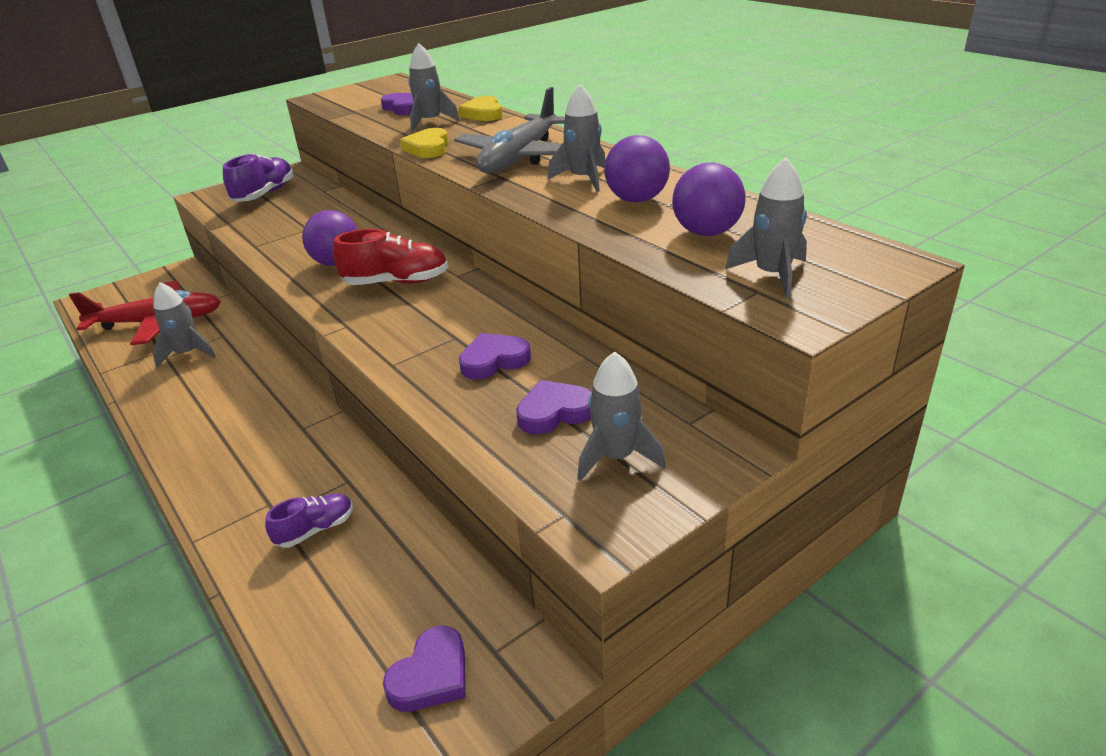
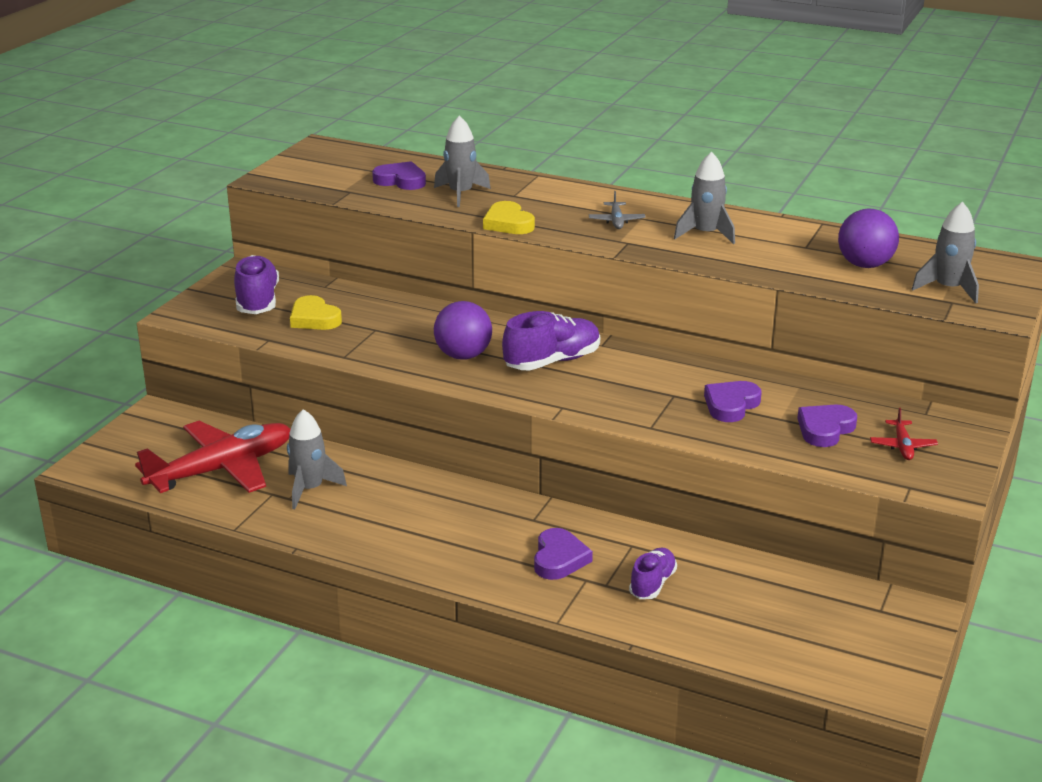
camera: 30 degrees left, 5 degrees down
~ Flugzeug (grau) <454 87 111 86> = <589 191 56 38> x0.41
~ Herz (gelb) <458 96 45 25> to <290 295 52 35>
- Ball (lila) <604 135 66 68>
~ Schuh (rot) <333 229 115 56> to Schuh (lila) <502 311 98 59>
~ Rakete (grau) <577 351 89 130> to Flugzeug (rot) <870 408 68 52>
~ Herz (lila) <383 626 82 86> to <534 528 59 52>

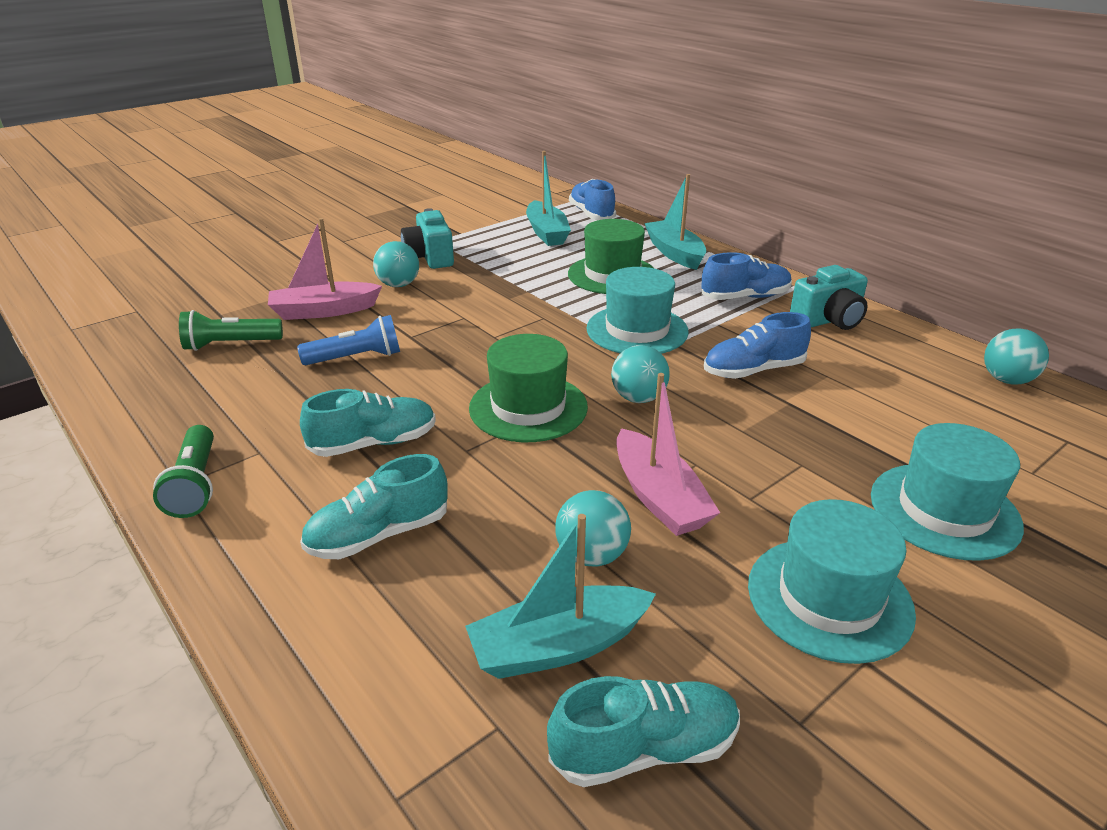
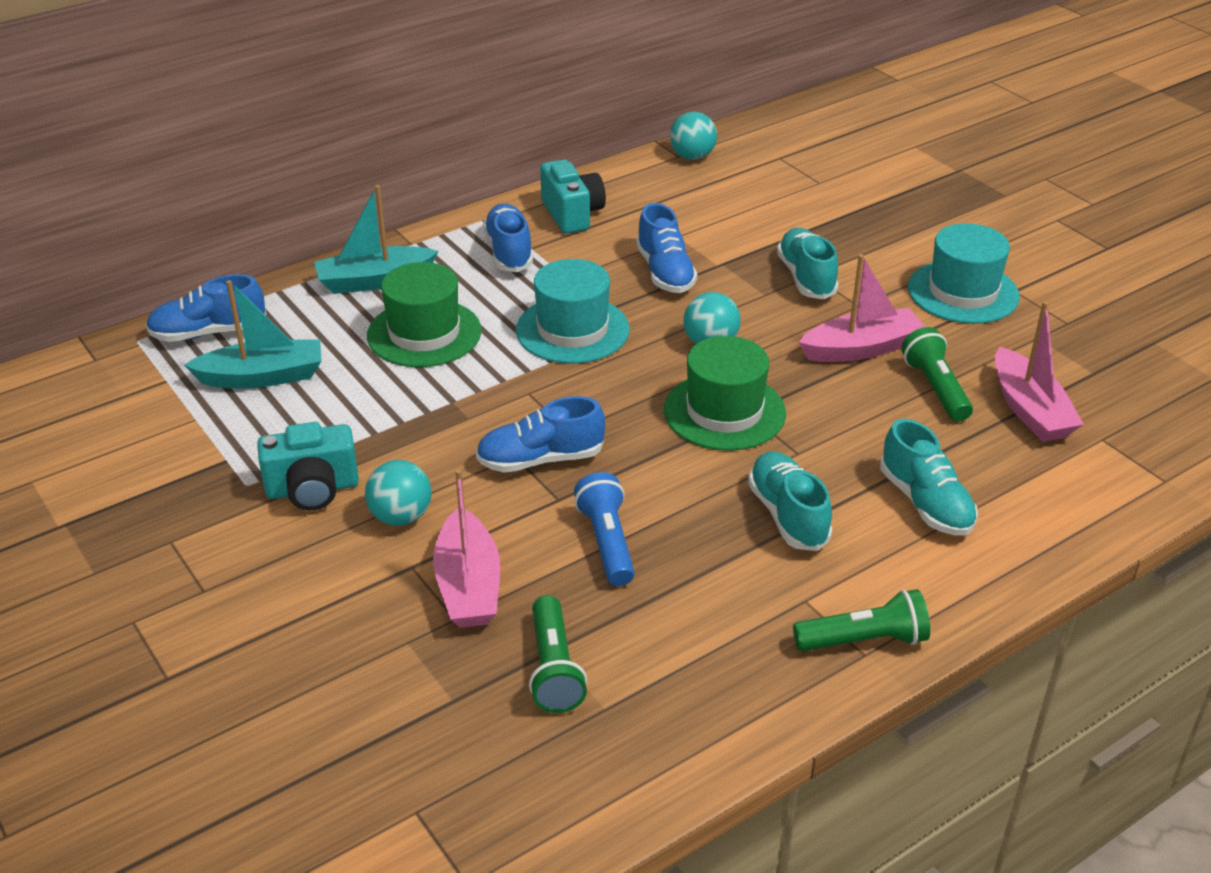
camera: 85 degrees left, 5 degrees up
- Hut (türkis) <871 423 153 138>
~ Ball (türkis) <556 490 75 77> to Taschenlampe (grün) <901 327 72 94>
~ Boot (türkis) <465 514 191 165> to Boot (rosa) <995 302 89 140>
~ Schuh (türkis) <547 676 193 111> to <777 228 62 71>
+ Schuh (blau) <476 396 129 77>

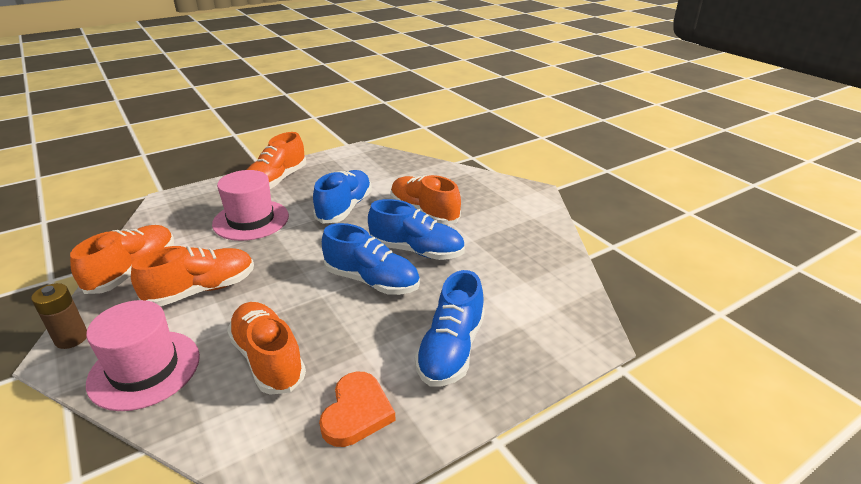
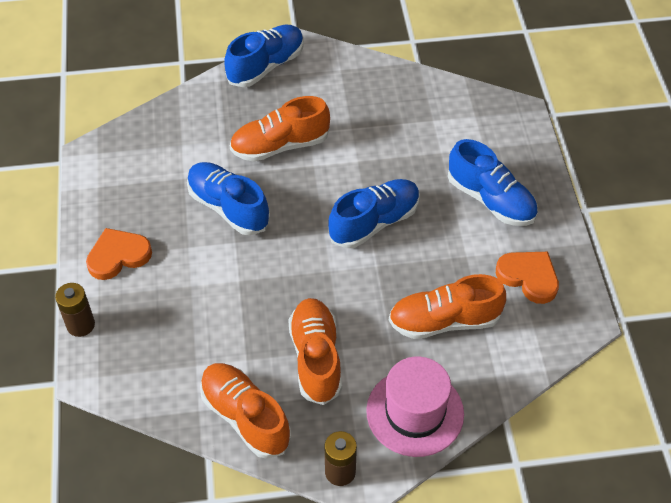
camera: 65 degrees left, 20 degrees up
~ Schuh (orange) <247 132 59 57> to Herz (orange) <86 228 66 52>
- Hut (rosa) <212 170 77 71>
~ Schuh (blau) <368 199 97 61> to <224 25 80 62>
+ Batterie (braun) <55 283 40 54>

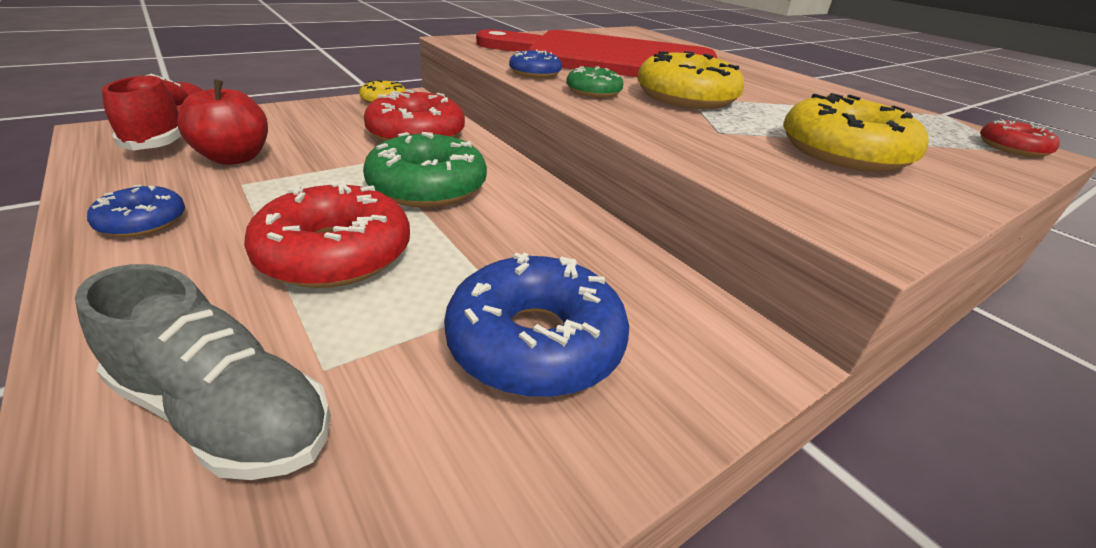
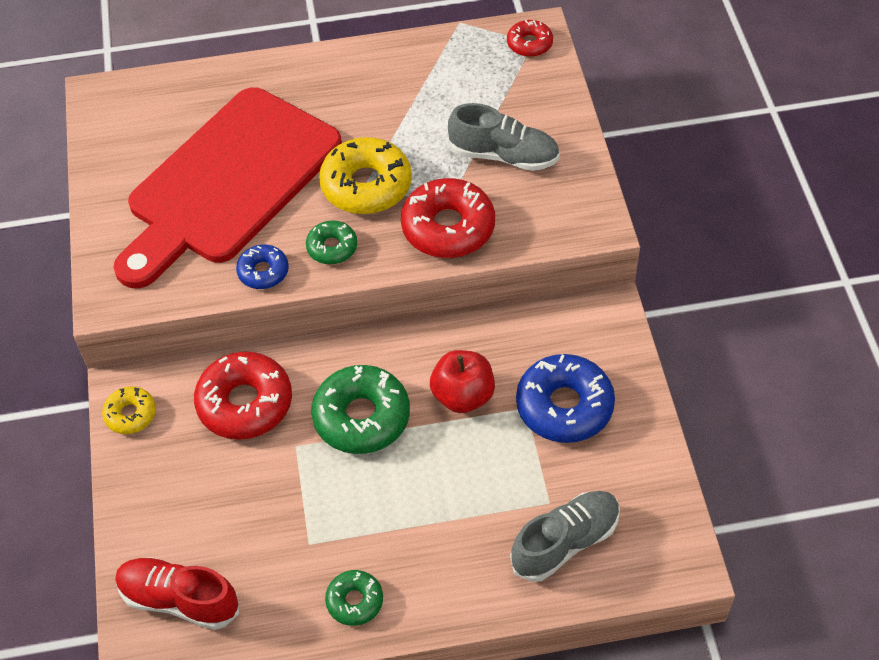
camera: 60 degrees left, 20 degrees up
~ Apfel (rot) <177 79 91 86> to <430 350 65 63>
~ Donut (gelb) <783 93 146 79> to Schuh (grau) <448 103 112 68>
~ Donut (rot) <244 180 166 108> to <401 178 94 80>
~ Donut (blau) <87 184 98 53> to Donut (grün) <325 570 58 56>

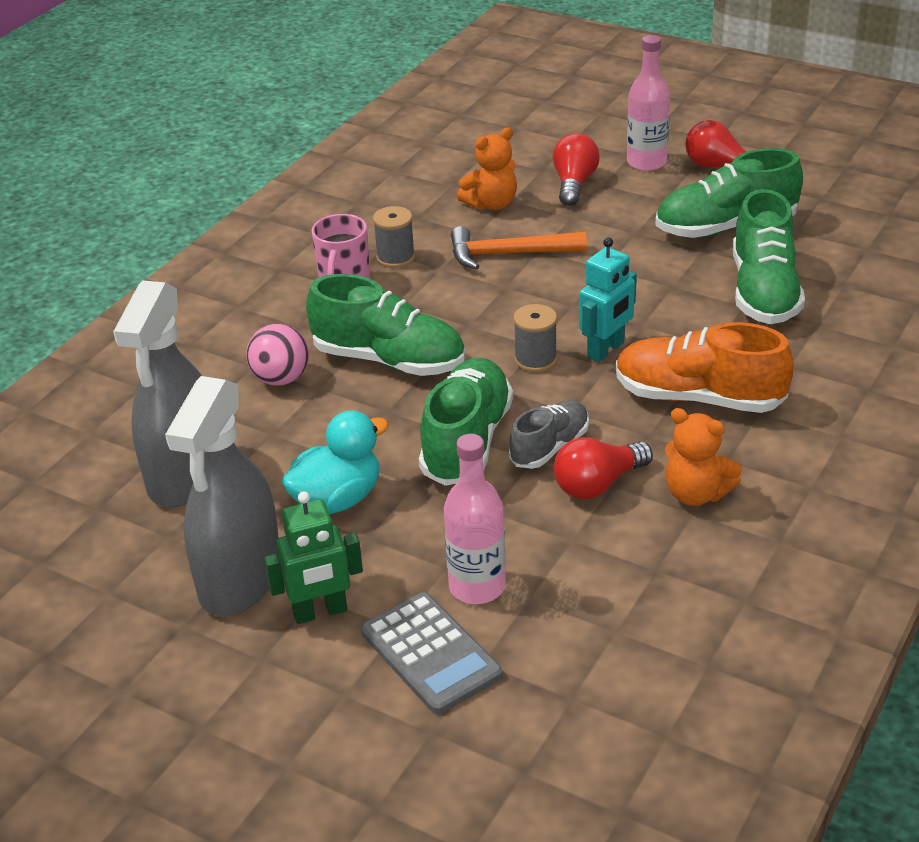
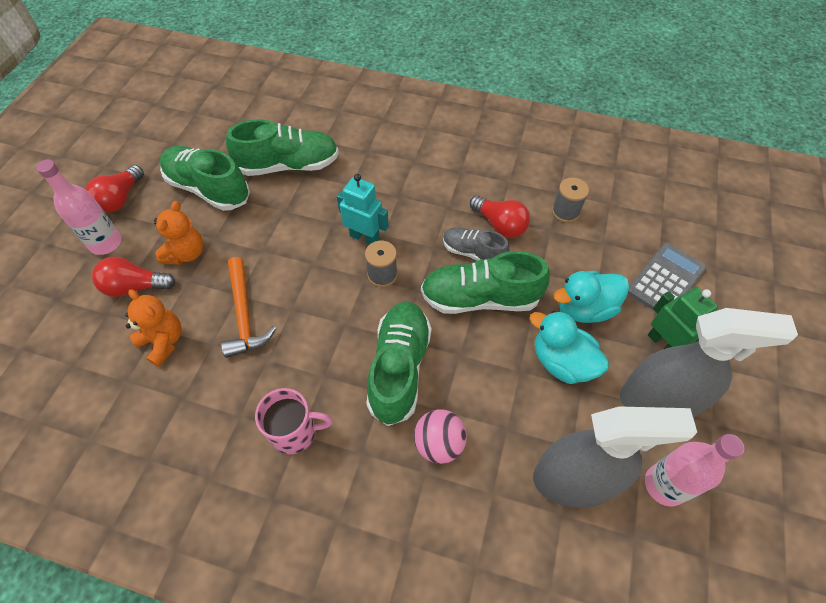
camera: 105 degrees left, 20 degrees up
~ Schuh (grün) <655 148 148 90> = <160 146 90 65> 150 degrees clockwise
~ Garnrolle (grau) <373 206 42 62> to <552 177 37 46>
- Schuh (orange) <616 322 178 91>
~ Teddybär (orange) <665 408 77 98> to <154 201 49 64>
~ Flasche (rosa) <444 434 62 170> to <645 434 100 73>
+ Ente (türkis) <554 271 75 52>

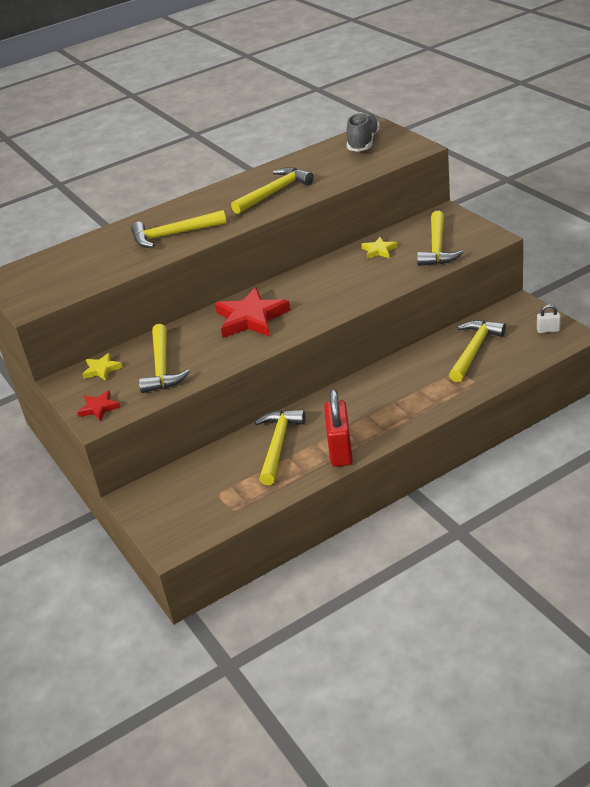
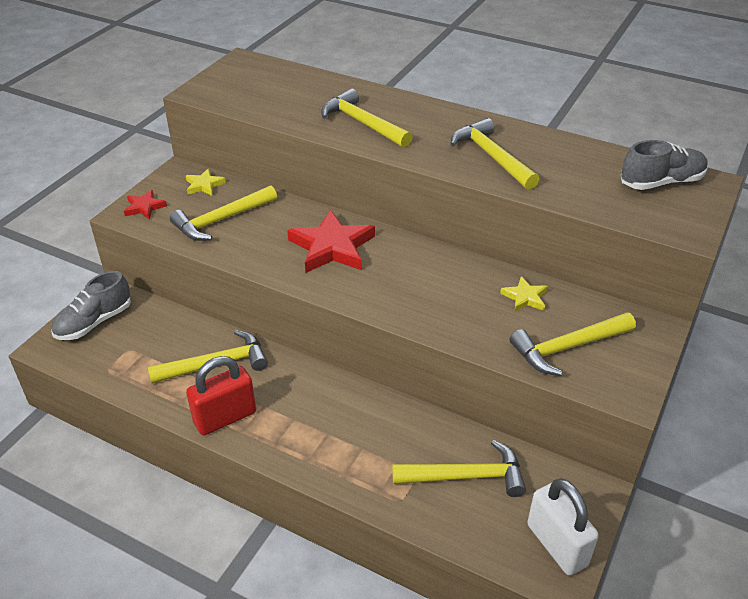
camera: 55 degrees right, 5 degrees up
~ Hammer (gelb) <231 167 83 47> = <451 118 89 72> 135 degrees counterclockwise
~ Vorhängeschloss (weiß) <537 304 24 29> = <527 478 72 98> x2.13
+ Schuh (grau) <51 271 80 69>

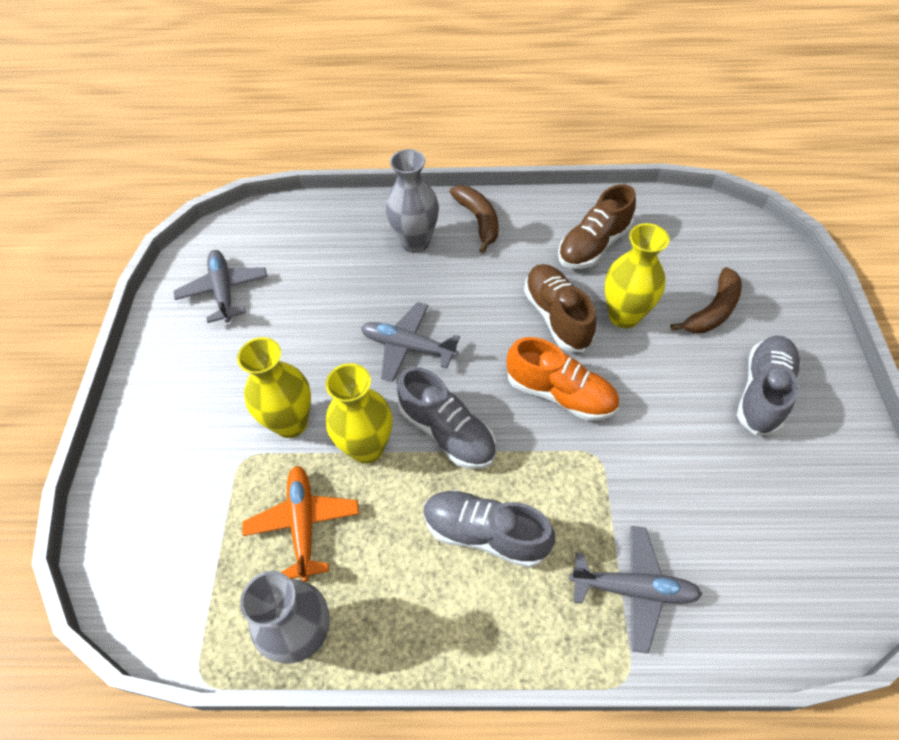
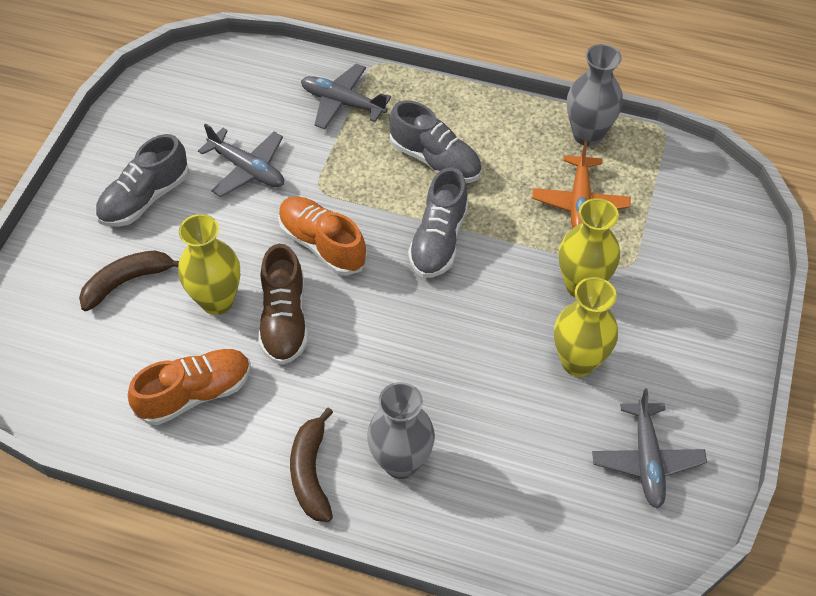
camera: 165 degrees left, 0 degrees up
~ Schuh (braun) <558 184 78 85> to Schuh (orange) <128 349 123 76>
~ Flugzeug (grau) <361 302 99 80> to <198 123 86 74>
~ Vase (gelb) <326 363 66 101> to <554 277 64 100>
~ Schuh (grau) <397 367 99 102> = <408 167 61 111> 135 degrees counterclockwise

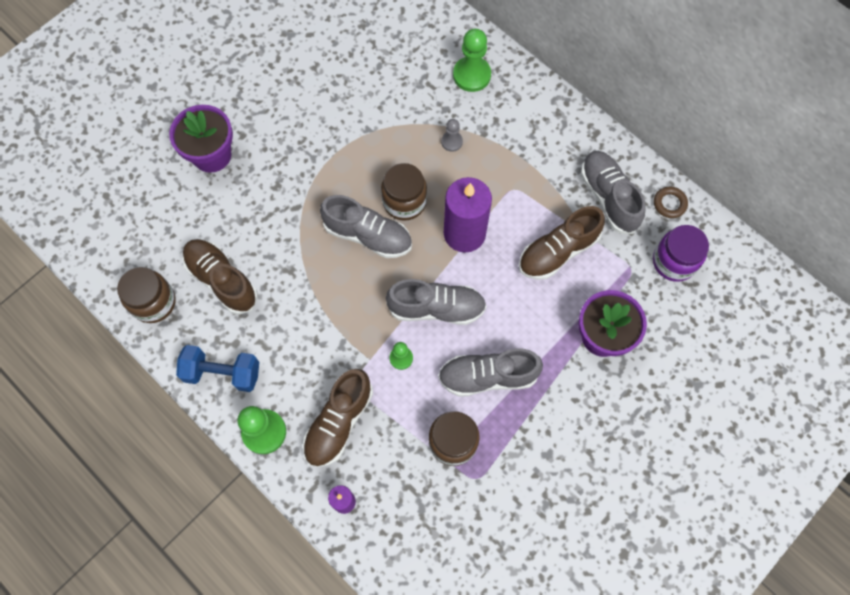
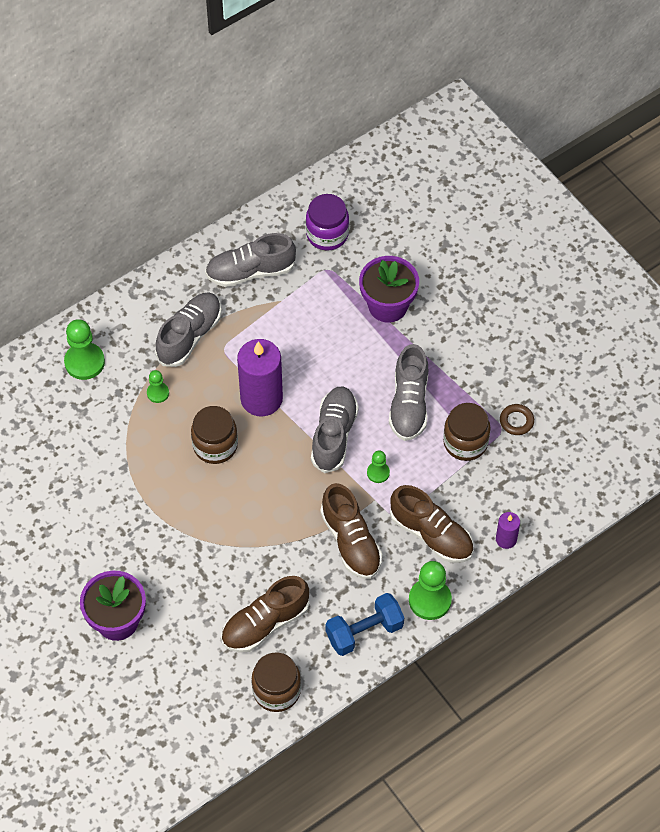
camera: 80 degrees left, 10 degrees down
~ Bauer (grau) <441 119 22 33> to Bauer (grün) <147 370 22 33>
~ Ring (braun) <654 186 34 32> to <500 404 34 31>
~ Schuh (grau) <320 195 92 63> to <155 292 67 75>
~ Schuh (braun) <519 206 86 74> to <320 483 62 96>
~ Hantel (blau) <176 345 83 47> = <326 593 78 63> 45 degrees clockwise

